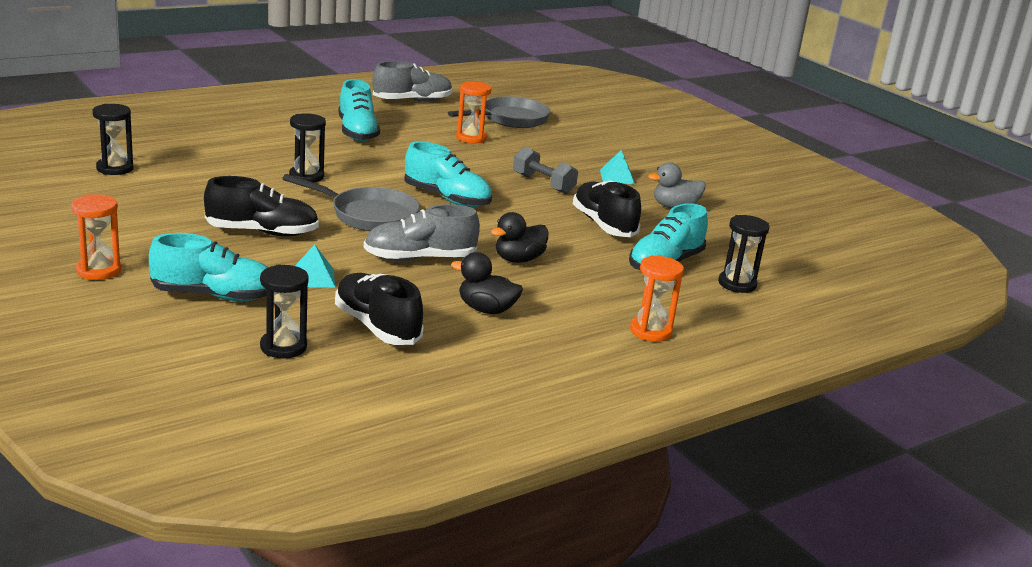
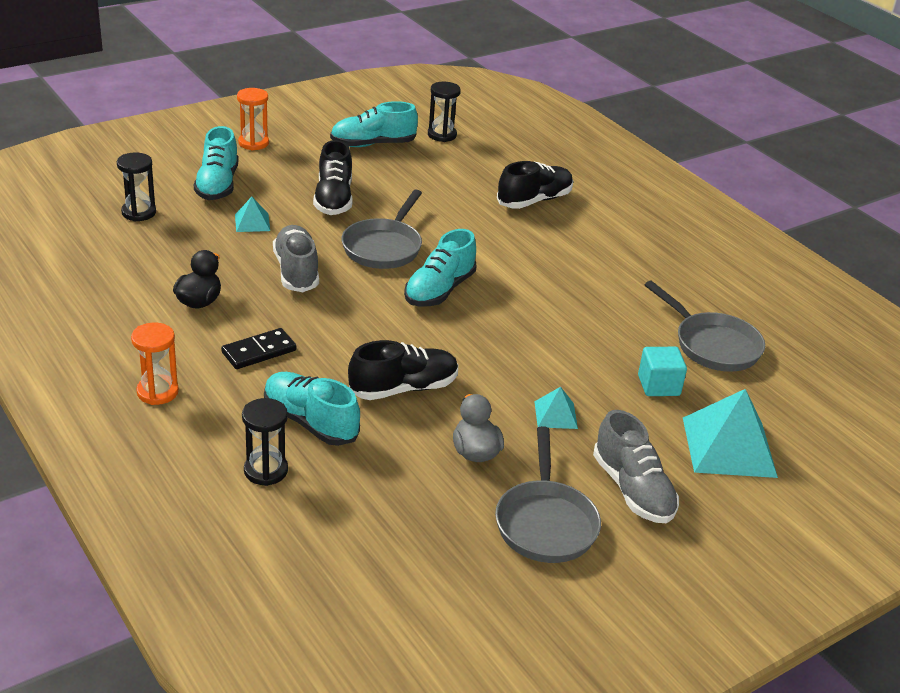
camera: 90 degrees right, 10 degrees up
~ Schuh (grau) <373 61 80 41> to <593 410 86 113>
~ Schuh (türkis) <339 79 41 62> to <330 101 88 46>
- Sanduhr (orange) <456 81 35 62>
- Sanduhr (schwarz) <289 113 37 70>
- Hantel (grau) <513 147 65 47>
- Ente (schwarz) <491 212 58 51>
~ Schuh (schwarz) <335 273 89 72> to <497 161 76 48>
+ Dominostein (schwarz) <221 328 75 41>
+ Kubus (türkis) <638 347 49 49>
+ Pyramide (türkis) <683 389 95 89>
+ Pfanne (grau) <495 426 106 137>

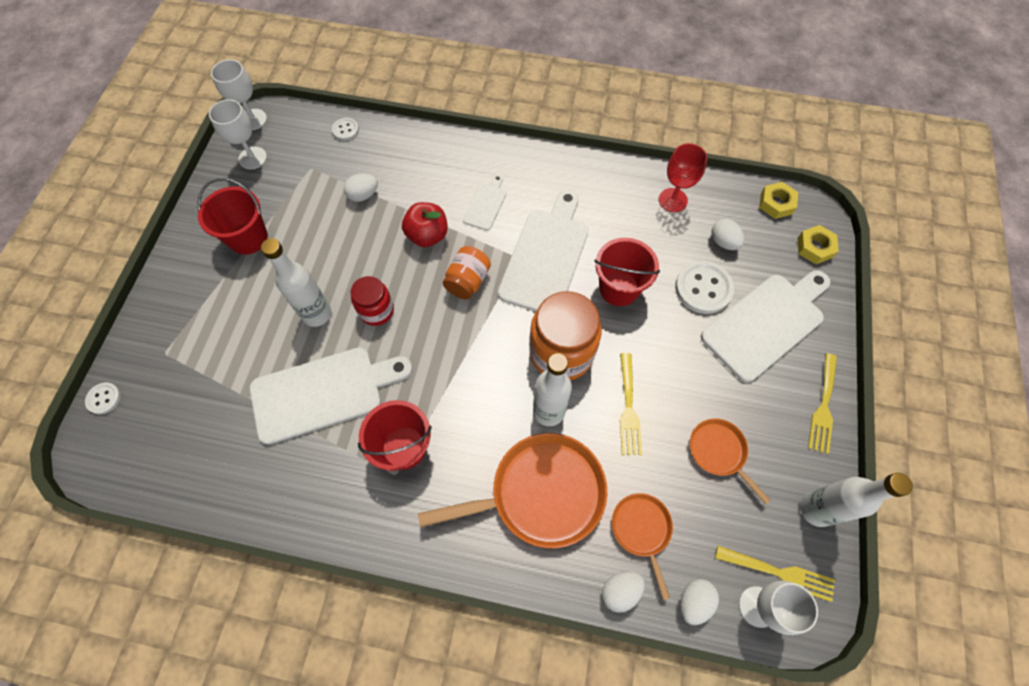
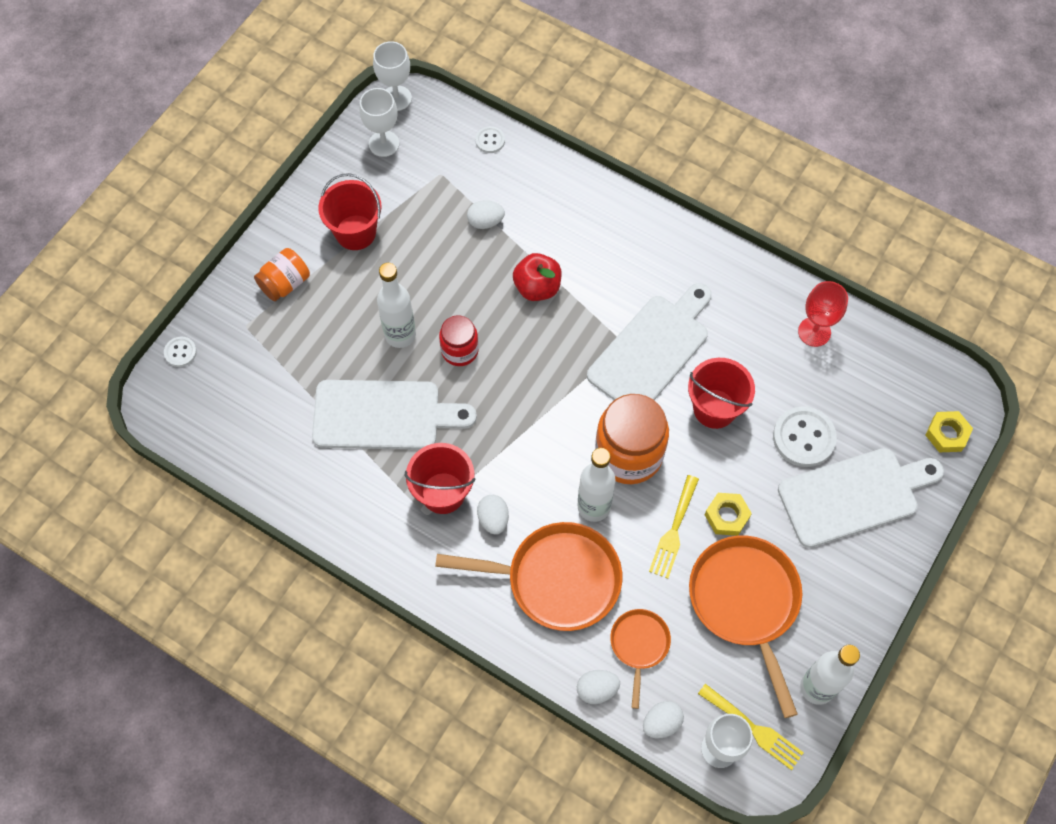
camera: 20 degrees right, 0 degrees up
- Schneidebrett (weiß) <463 174 43 57>
~ Sechskantmutter (gelb) <759 182 39 37> to <705 493 47 43>
~ Ei (weiß) <711 219 33 31> to <477 495 32 40>
~ Einmachglas (orange) <443 246 48 53> to <254 248 56 53>
- Gabel (gelb) <808 353 29 101>
~ Pfanne (orange) <690 419 81 85> = <689 536 113 182> x1.88

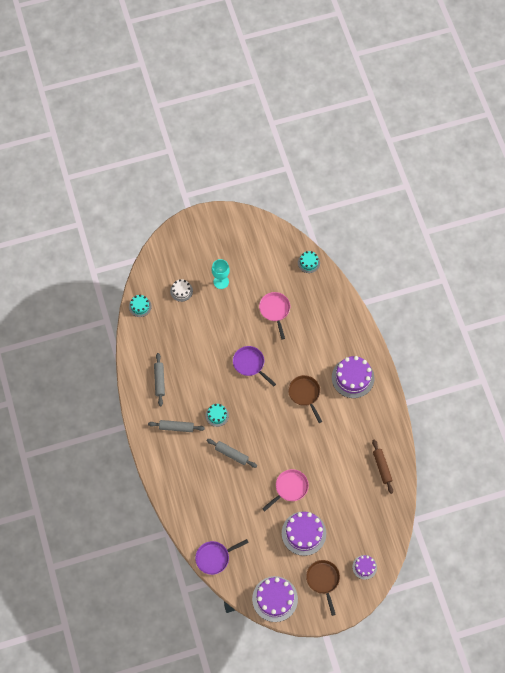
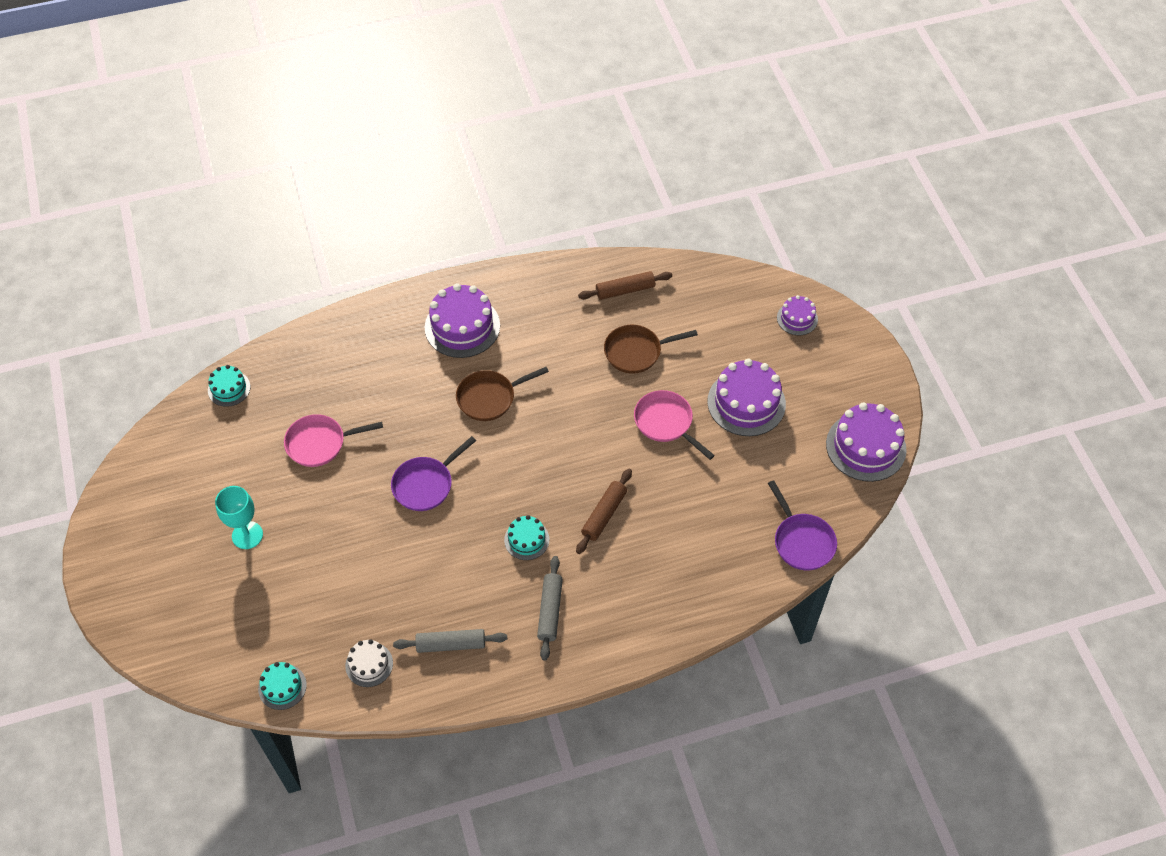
camera: 90 degrees left, 10 degrees down
~ Kuchen (weiß) <170 279 23 23> to <345 639 48 48>
~ Nudelholz (grau) <206 439 51 29> to Nudelholz (braun) <576 469 56 85>
~ Pfanne (braun) <306 560 34 56> to <604 325 94 49>

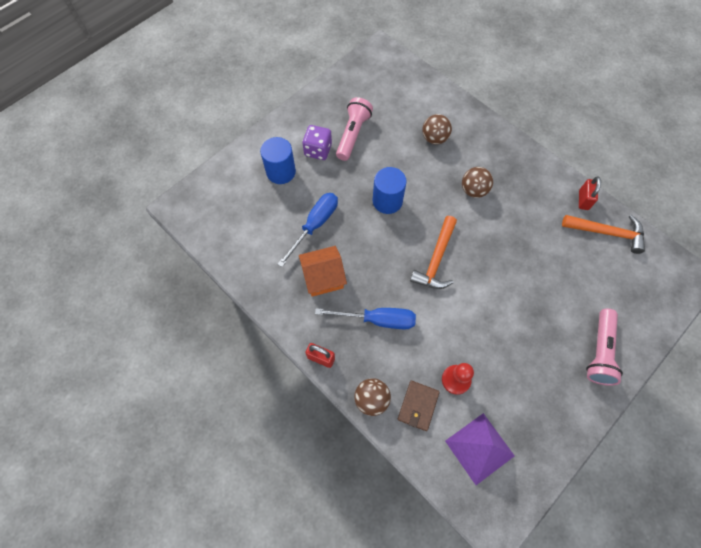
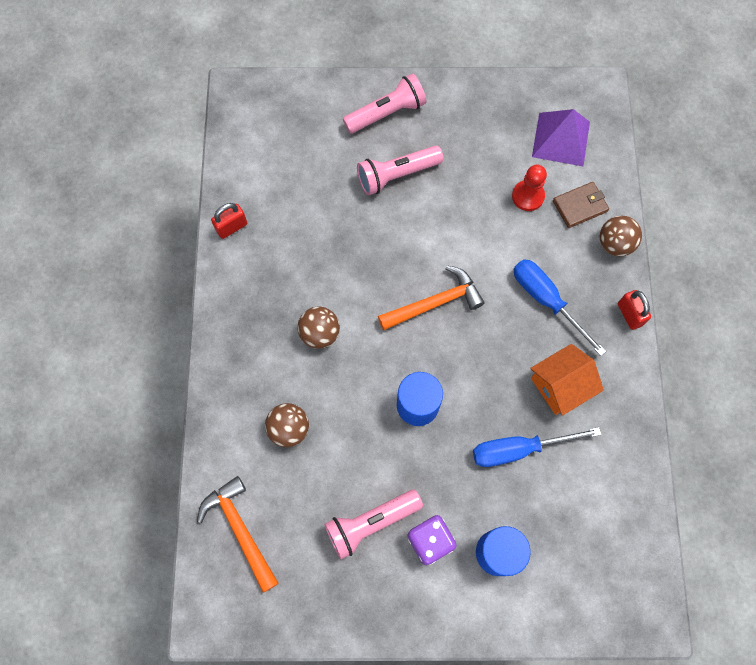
camera: 135 degrees left, 5 degrees up
~ Hammer (orange) <562 215 83 39> to <197 476 82 117>
~ Haus (orange) <299 246 48 51> = <530 344 74 72> 60 degrees counterclockwise
+ Taschenlampe (rosa) <357 145 86 50>

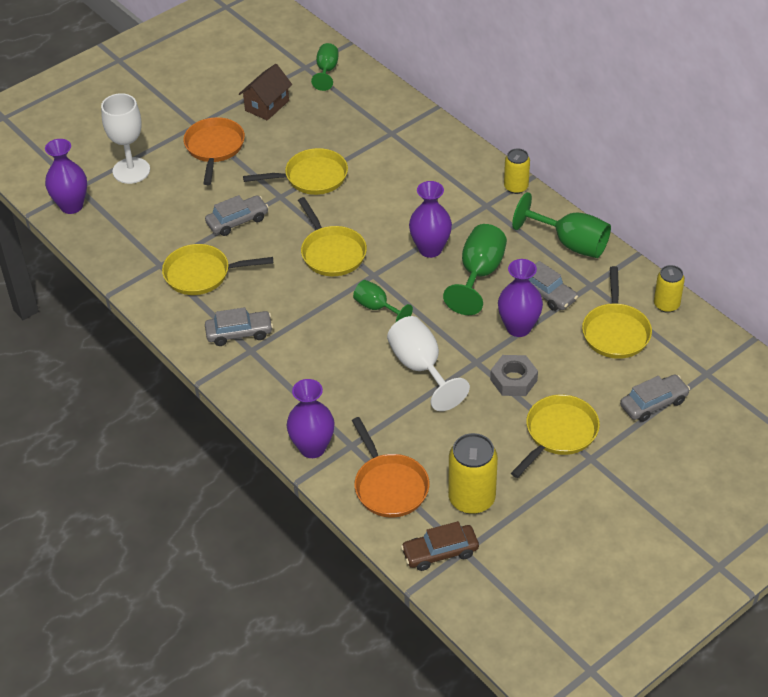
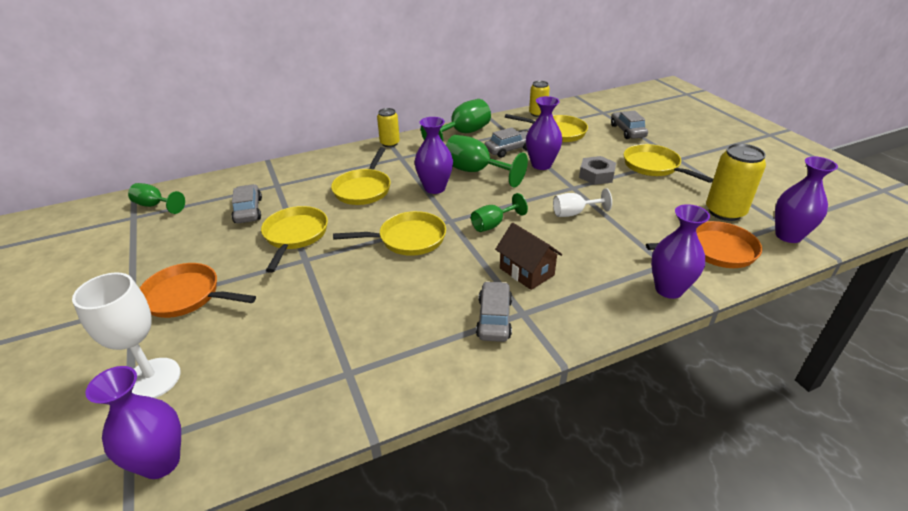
camera: 75 degrees left, 10 degrees down
~ Haus (braun) <239 64 53 56> to <495 223 68 67>
~ Auto (grau) <205 195 64 41> to <232 184 30 39>
~ Pfanne (gelb) <162 244 111 51> to <331 147 60 58>
~ Kelch (weiß) <387 316 83 95> = <553 188 59 29> x0.61
~ Auto (braun) <401 521 78 50> to Vase (lila) <775 156 63 87>

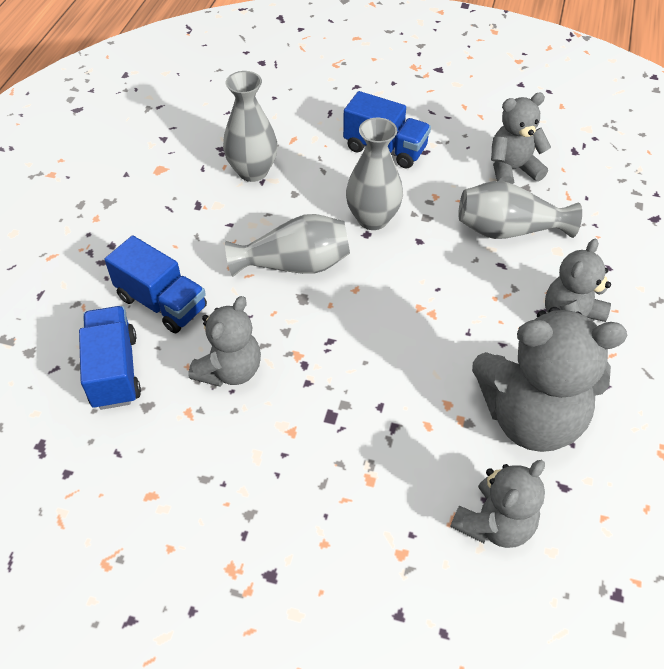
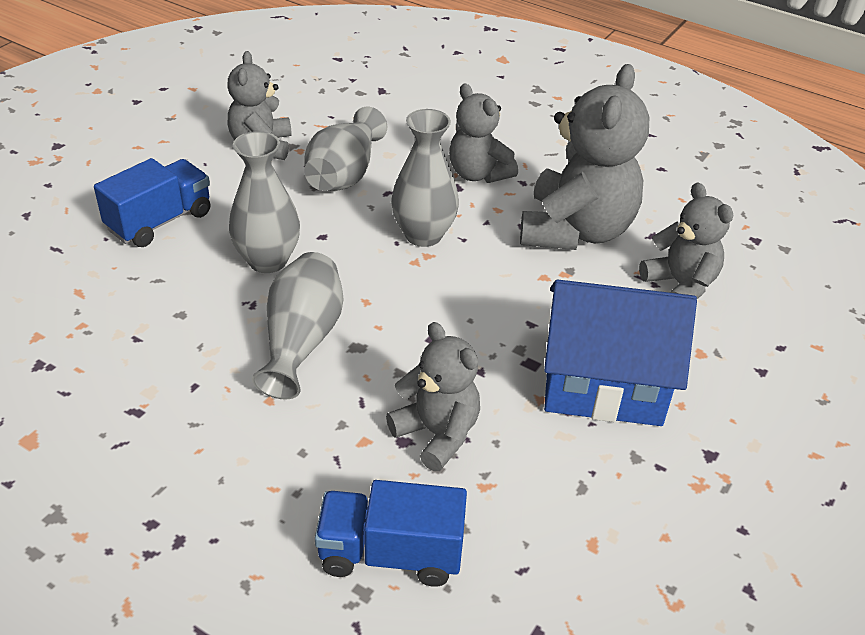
camera: 75 degrees left, 10 degrees down
~ Vase (grau) <223 71 54 111> to <391 109 68 138>
- Lastwagen (blau) <105 236 102 97>
+ Haus (blau) <544 279 153 147>

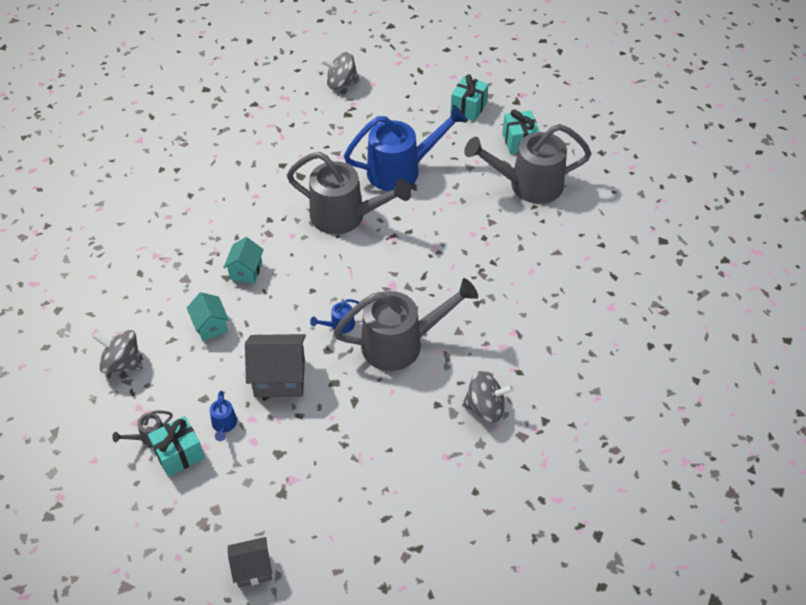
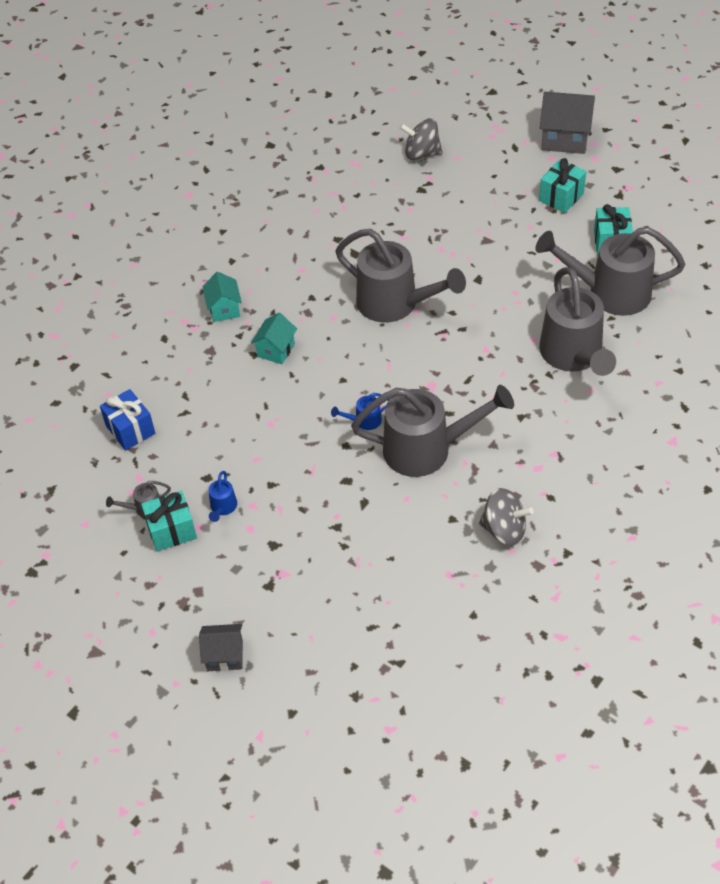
camera: 15 degrees right, 0 degrees up
- Gießkanne (blau) <344 105 123 86>
~ Haus (türkis) <187 292 42 49> to <202 272 40 50>
~ Kreisel (grau) <92 330 51 43> to Geschenk (blau) <100 389 55 62>
~ Haus (grau) <245 334 61 63> to <540 92 55 62>
+ Gießkanne (grau) <539 267 77 109>

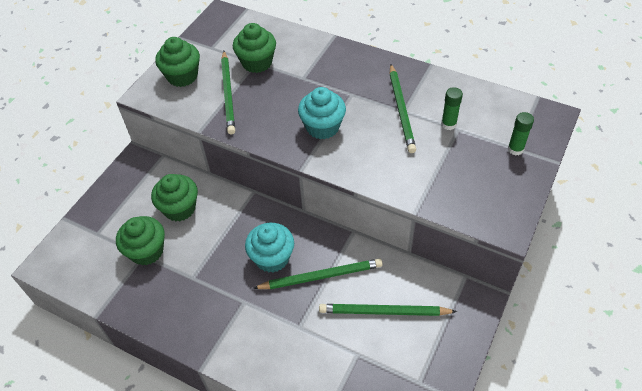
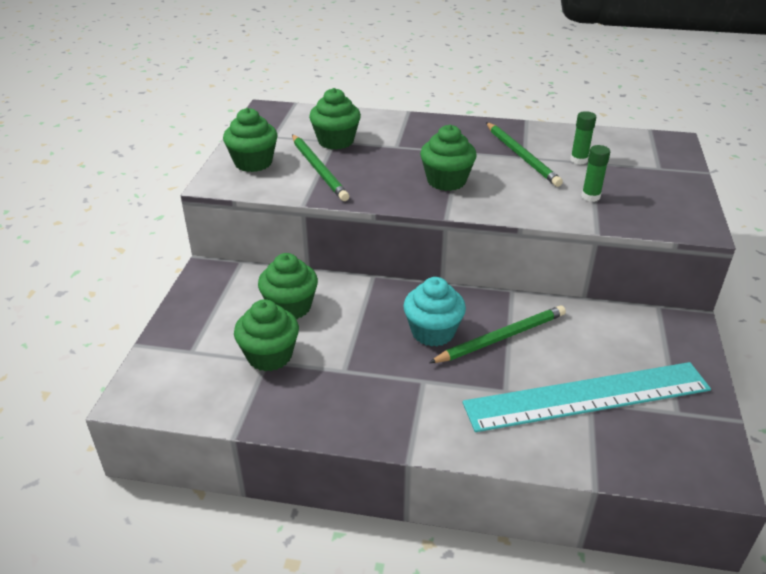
camera: 20 degrees left, 15 degrees down
~ Muffin (türkis) <298 87 48 52> to Muffin (grün) <420 125 57 66>
~ Klebestift (grün) <508 112 26 43> to <581 145 29 57>
- Bleistift (grün) <319 304 138 12>
+ Lineal (türkis) <462 362 249 70>

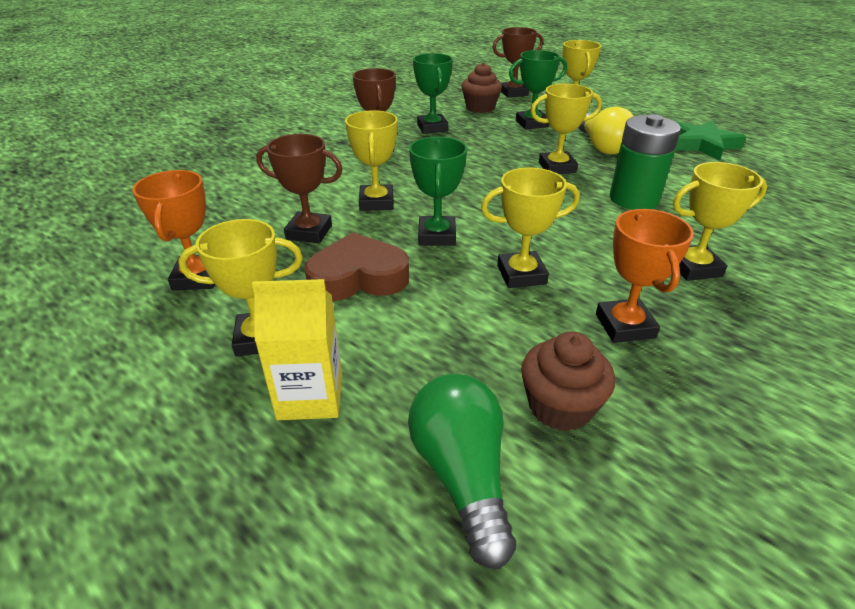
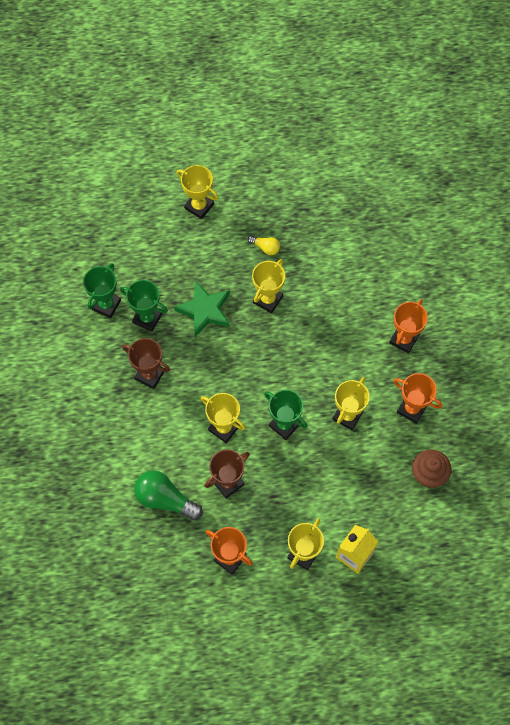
camera: 50 degrees left, 30 degrees up
- Pokal (braun) <492 27 51 71>
~ Pokal (grün) <509 50 58 79> to <83 263 38 55>
- Muffin (braun) <462 63 40 50>
~ Glühbirne (gelb) <578 106 56 48> = <248 235 32 20> x0.52
- Batterie (grün) <610 114 71 96>
~ Stern (grün) <675 120 71 40> to <174 281 56 56>
~ Pokal (gelb) <673 162 94 119> to Pokal (orange) <389 299 39 54>
- Herz (braun) <304 232 105 69>
~ Glühbirne (grün) <408 374 108 195> to <134 470 69 50>

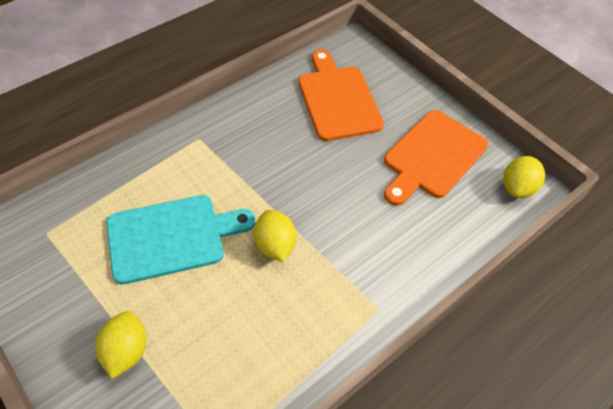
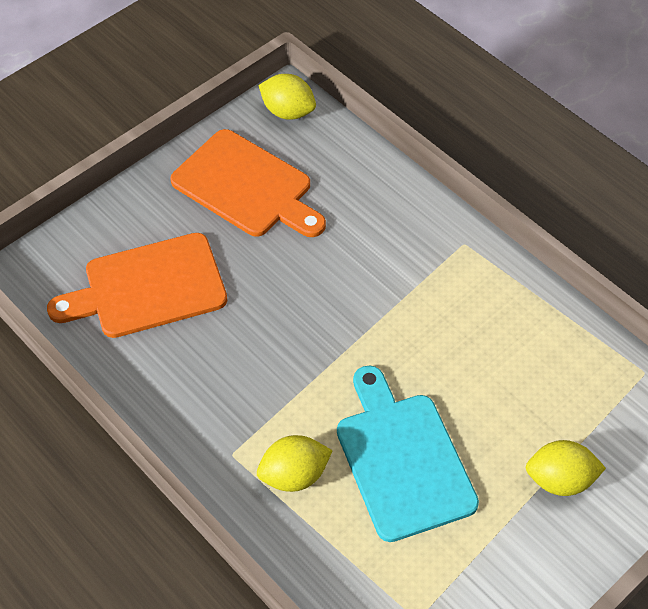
camera: 90 degrees left, 0 degrees up
~ Zitrone (gelb) <254 210 42 52> to <257 435 76 57>

